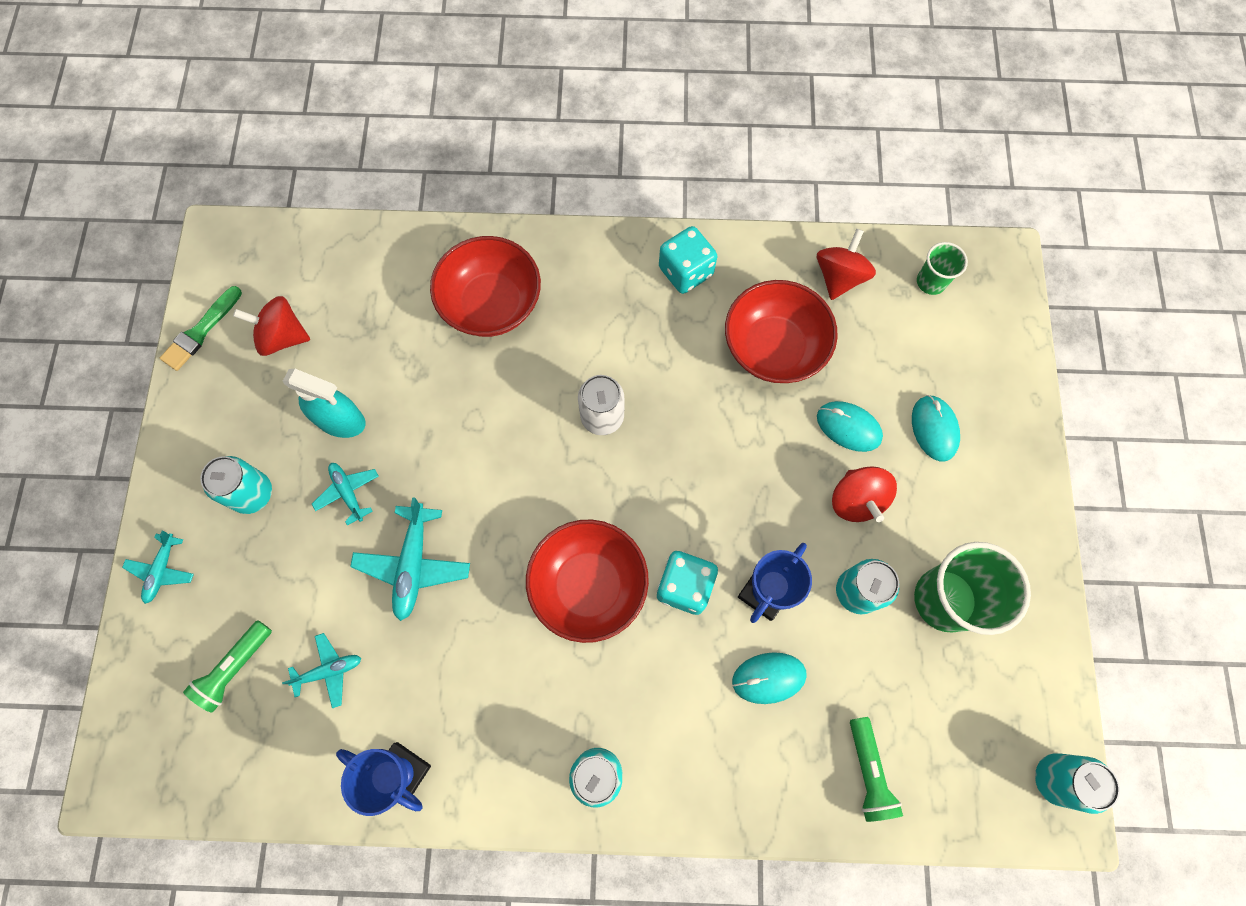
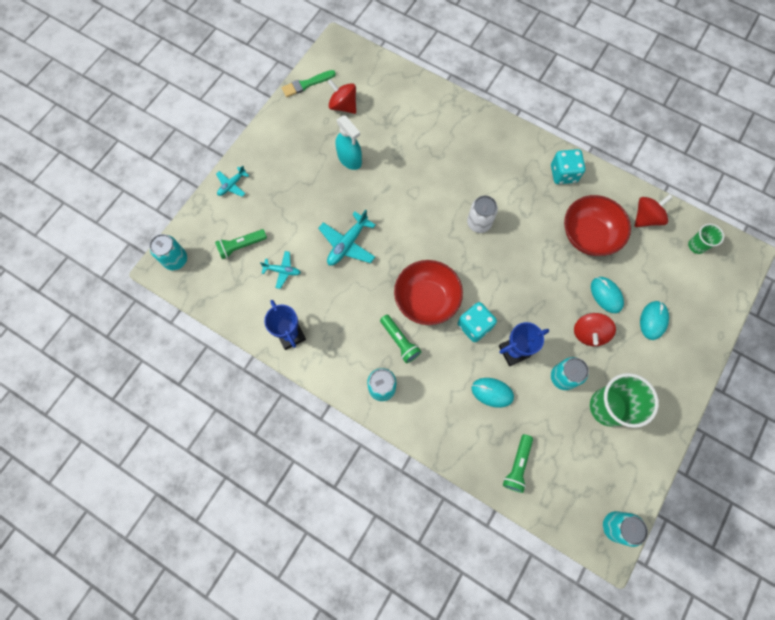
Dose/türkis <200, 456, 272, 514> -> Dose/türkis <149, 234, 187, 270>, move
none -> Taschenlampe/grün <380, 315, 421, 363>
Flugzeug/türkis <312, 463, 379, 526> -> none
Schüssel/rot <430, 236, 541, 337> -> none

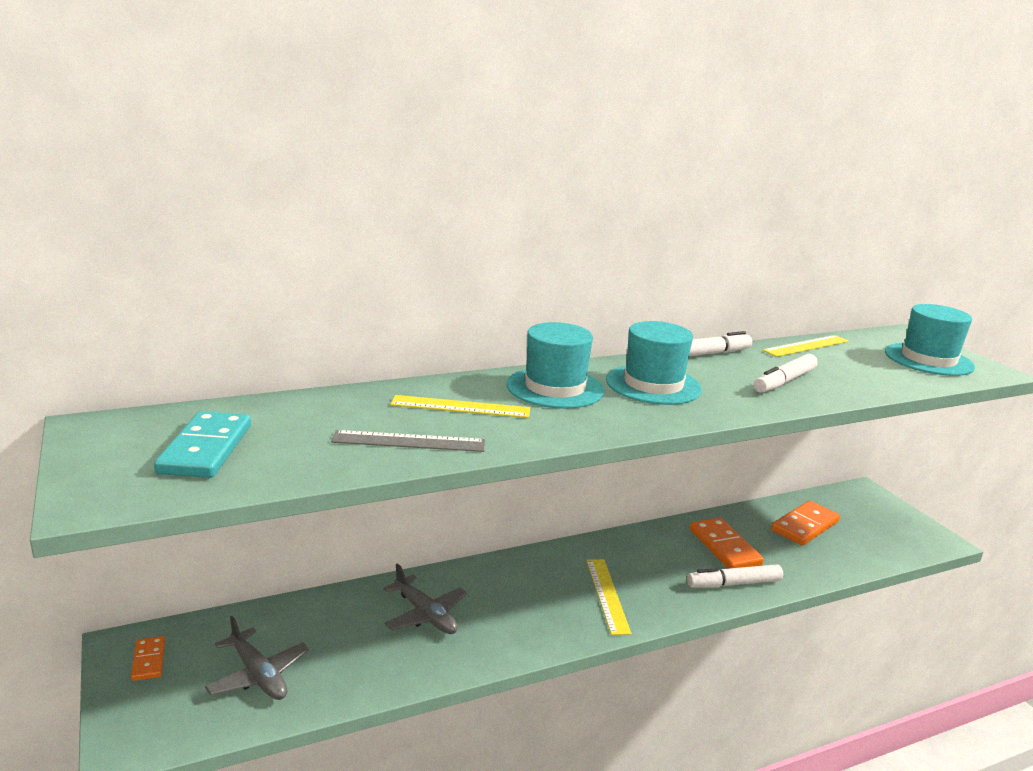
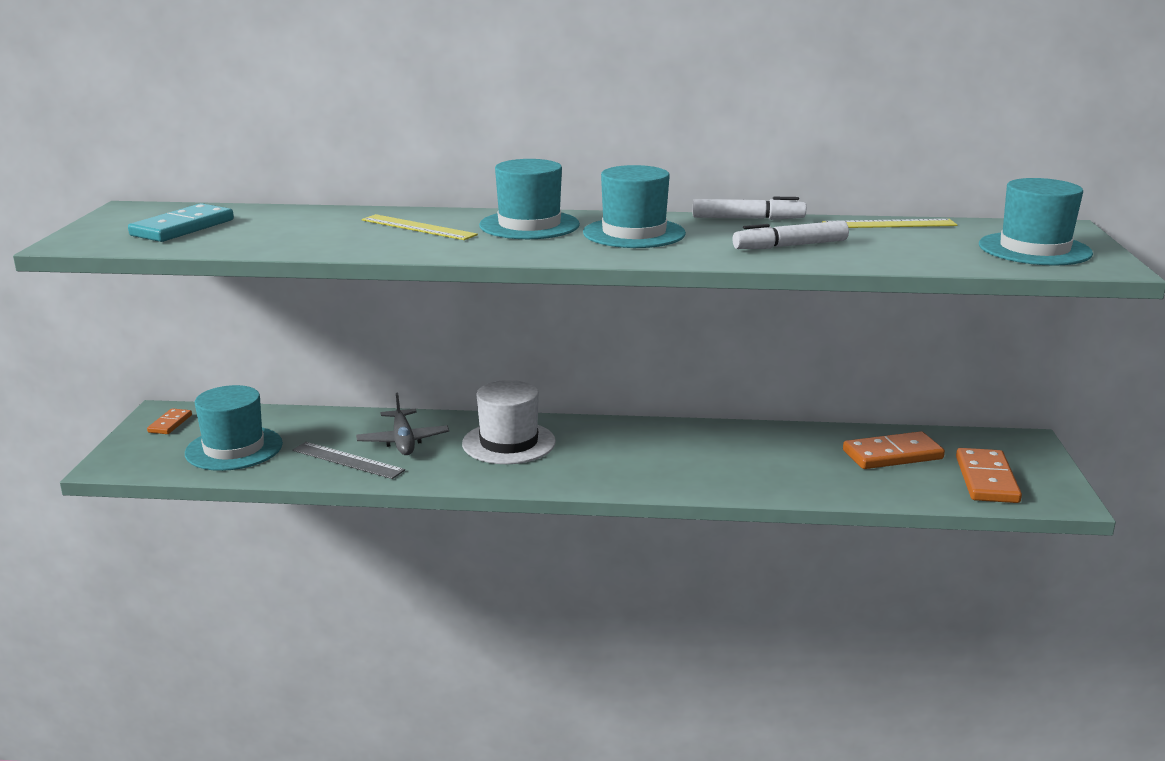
Flugzeug/grau <205, 616, 309, 700> -> Hut/türkis <185, 385, 283, 471>
Lineal/grau <331, 430, 485, 452> -> Lineal/grau <292, 442, 405, 479>, move
none -> Hut/weiß <462, 380, 556, 464>
Dominostein/orange <690, 518, 764, 569> -> Dominostein/orange <956, 448, 1022, 503>, move
Lineal/gelb <586, 559, 631, 635> -> none
Filzstift/weiß <687, 564, 783, 588> -> none

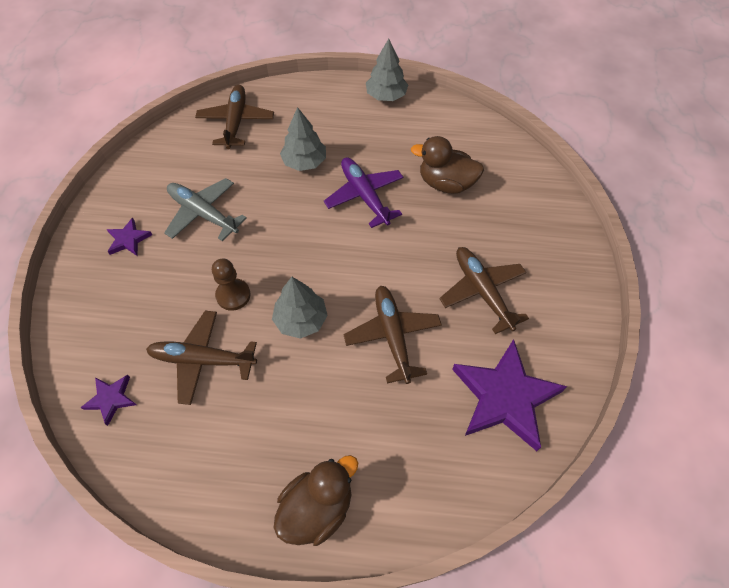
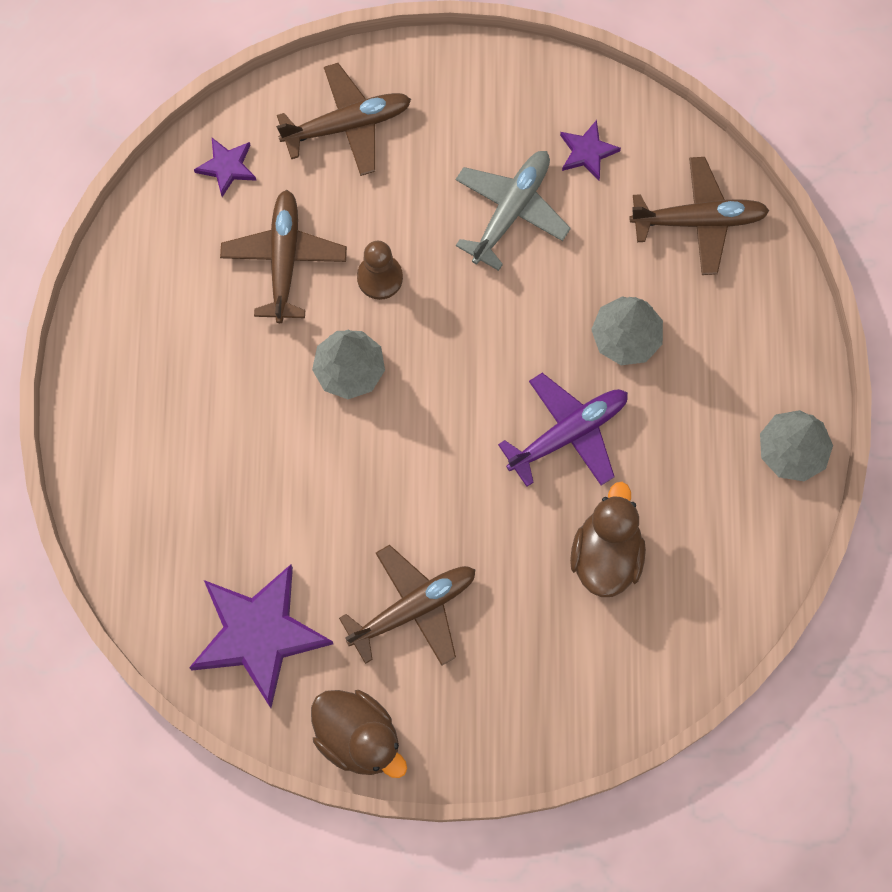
Flugzeug/braun <343, 286, 442, 384> -> Flugzeug/braun <276, 63, 411, 176>, move
Ente/braun <274, 455, 358, 546> -> Ente/braun <311, 690, 407, 778>, move
Stern/lila <107, 218, 152, 256> -> Stern/lila <560, 120, 621, 180>, move

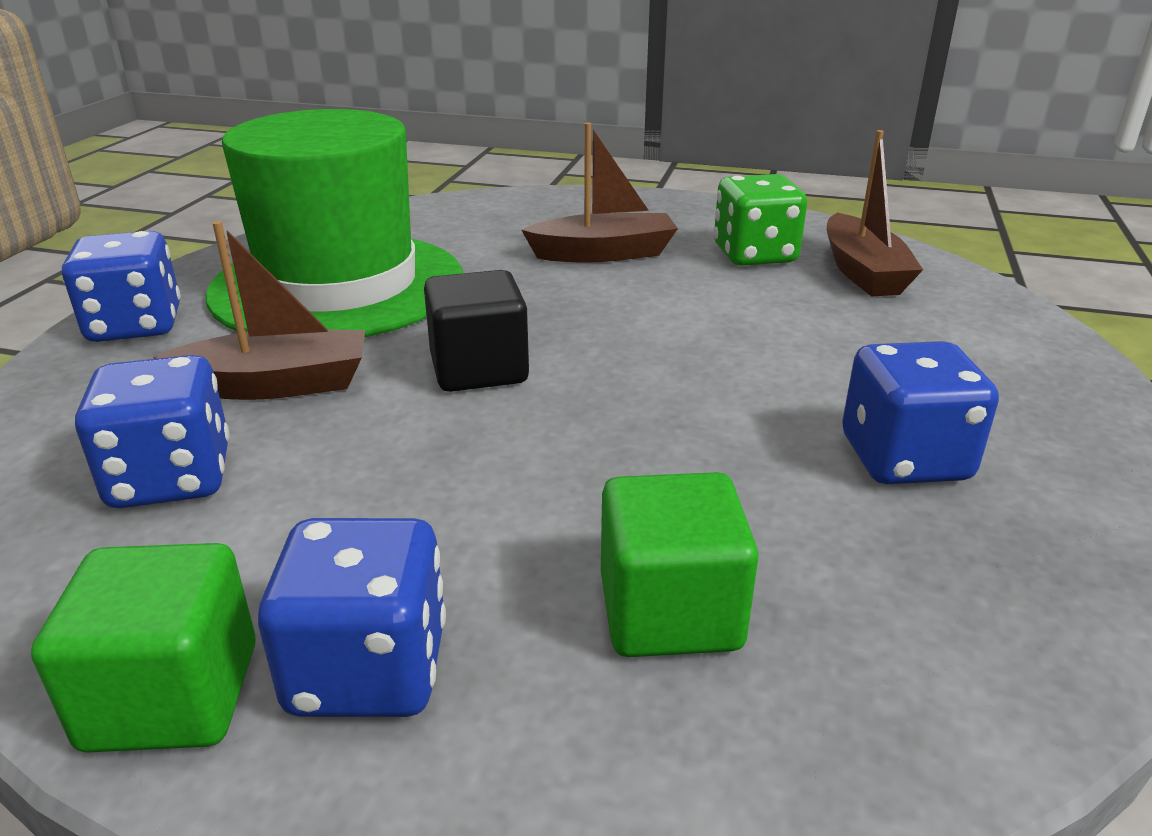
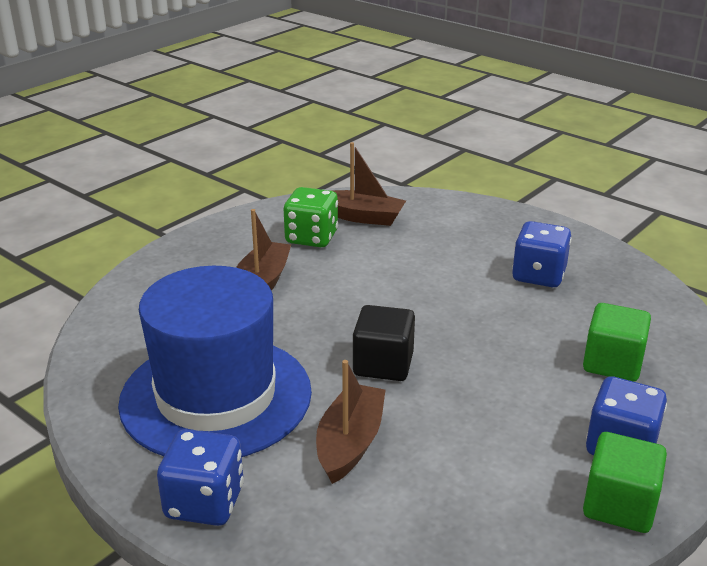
Hut/grün <206, 109, 463, 337> -> Hut/blau <118, 266, 312, 457>
Spielwürfel/blau <75, 355, 229, 508> -> none

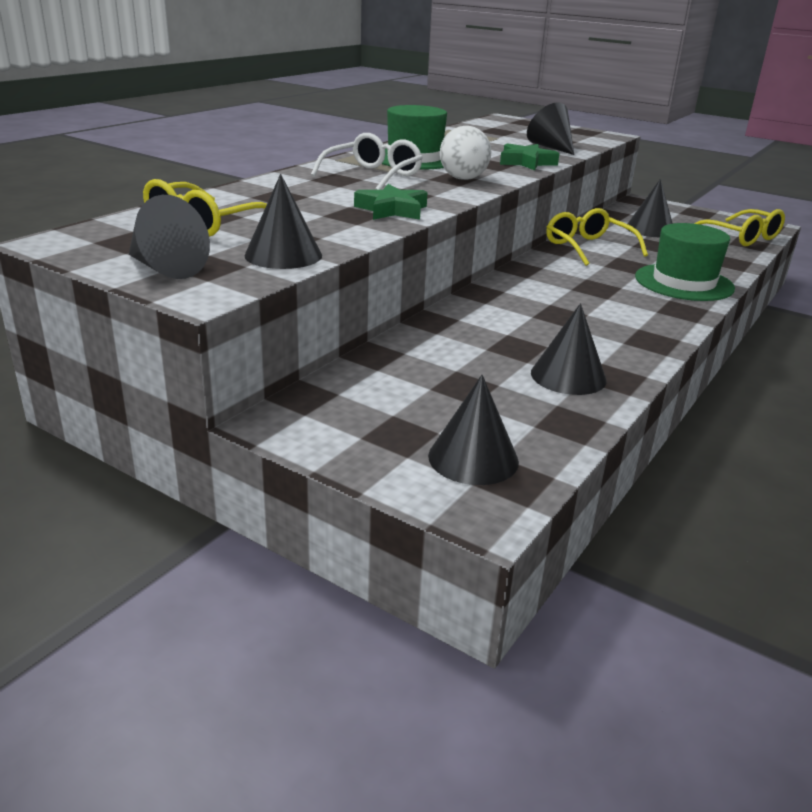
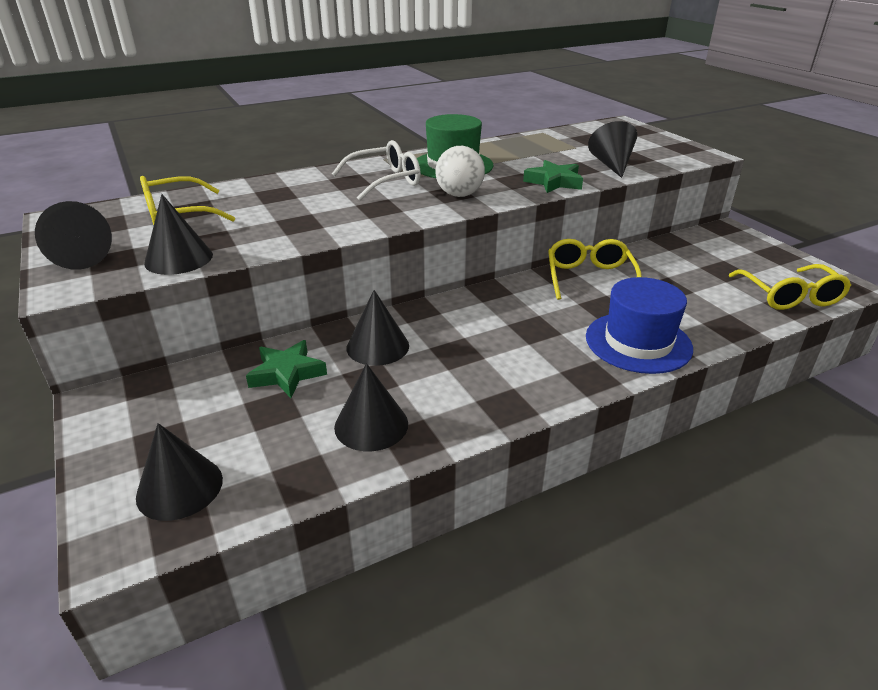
Stern/grün <354, 184, 428, 220> -> Stern/grün <246, 340, 327, 398>, move
Kegel/schwarz <627, 179, 673, 237> -> Kegel/schwarz <347, 290, 409, 366>, move
Hut/grün <635, 223, 735, 301> -> Hut/blau <586, 277, 693, 374>

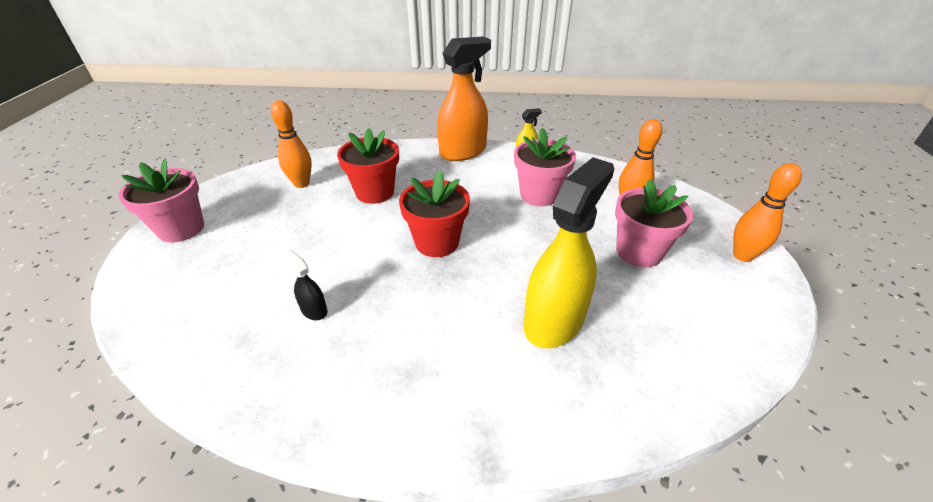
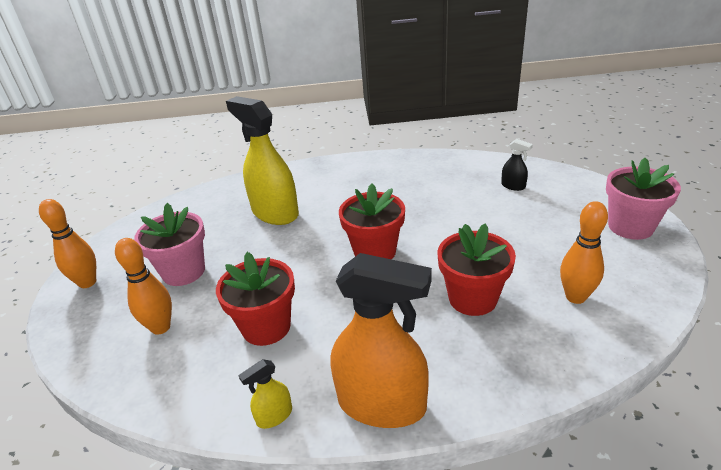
Blumentopf/rosa <514, 128, 576, 206> -> Blumentopf/rot <216, 252, 295, 346>
Sprühflasche/gelb <524, 157, 614, 349> -> Sprühflasche/gelb <226, 96, 299, 225>, 105 degrees clockwise
Sprühflasche/orange <437, 36, 491, 161> -> Sprühflasche/orange <331, 253, 432, 428>, 120 degrees counterclockwise
Sprühflasche/schwarz <283, 250, 327, 320> -> Sprühflasche/schwarz <501, 139, 533, 191>, move

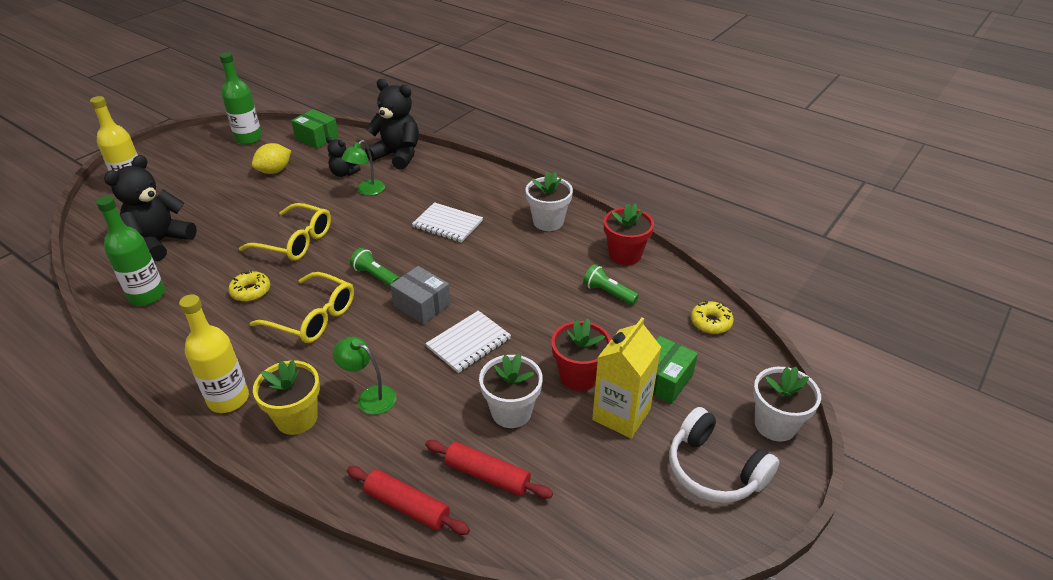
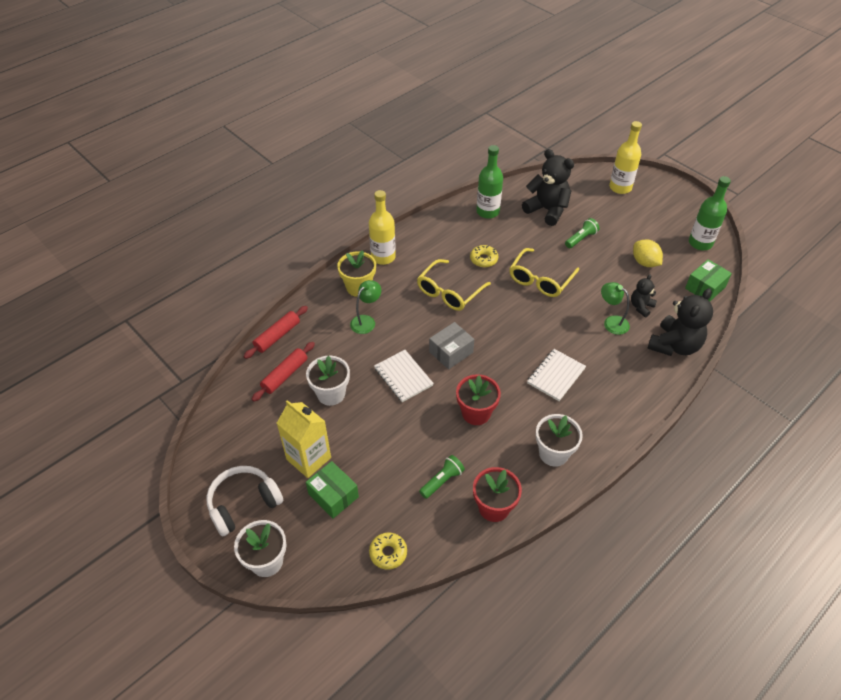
Blumentopf/rot <551, 319, 611, 391> -> Blumentopf/rot <456, 374, 501, 425>, move
Taschenlampe/grün <350, 248, 399, 286> -> Taschenlampe/grün <565, 218, 600, 248>, move

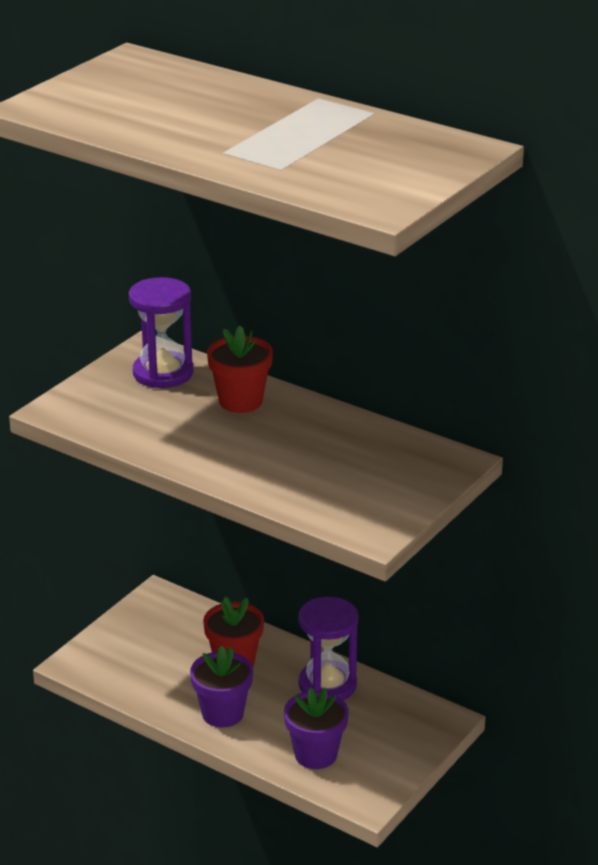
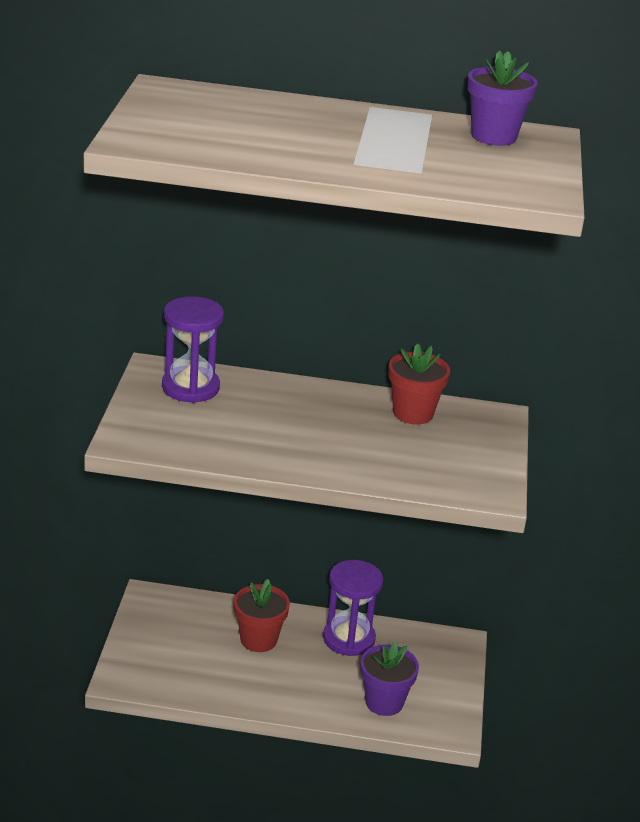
Blumentopf/rot <207, 326, 273, 413> -> Blumentopf/rot <388, 343, 450, 424>, move
Blumentopf/lila <190, 646, 253, 727> -> Blumentopf/lila <467, 50, 538, 146>, move

